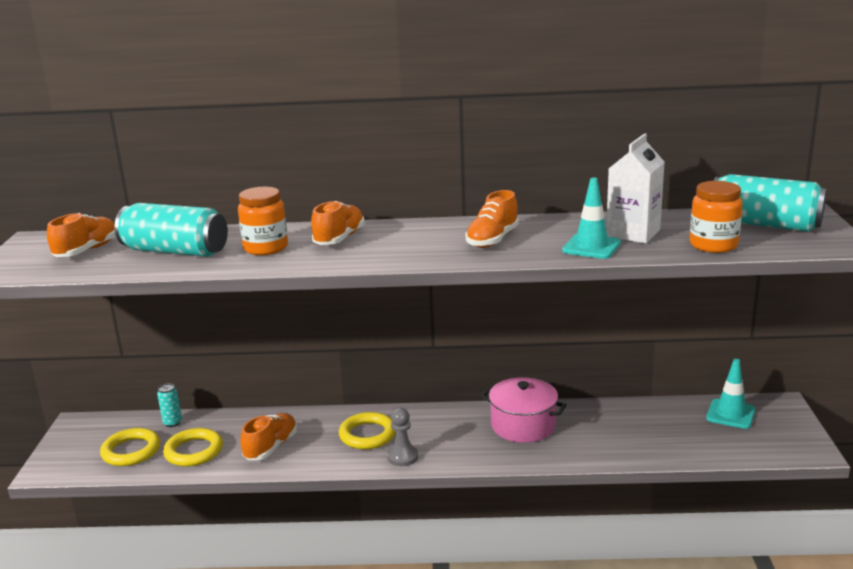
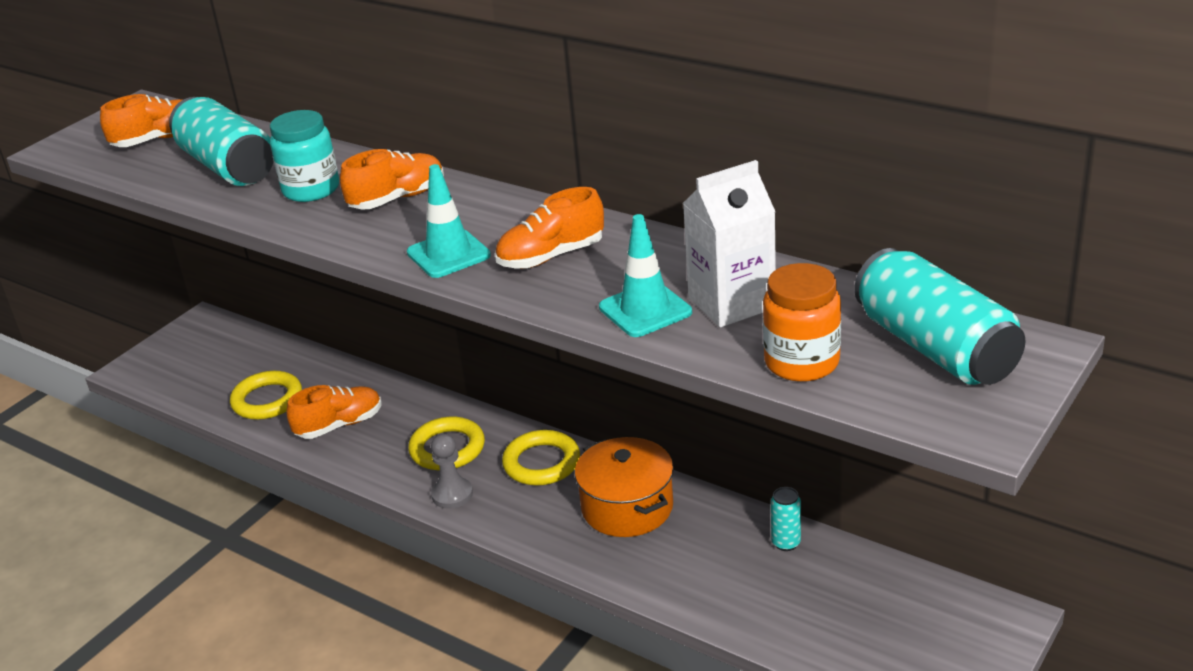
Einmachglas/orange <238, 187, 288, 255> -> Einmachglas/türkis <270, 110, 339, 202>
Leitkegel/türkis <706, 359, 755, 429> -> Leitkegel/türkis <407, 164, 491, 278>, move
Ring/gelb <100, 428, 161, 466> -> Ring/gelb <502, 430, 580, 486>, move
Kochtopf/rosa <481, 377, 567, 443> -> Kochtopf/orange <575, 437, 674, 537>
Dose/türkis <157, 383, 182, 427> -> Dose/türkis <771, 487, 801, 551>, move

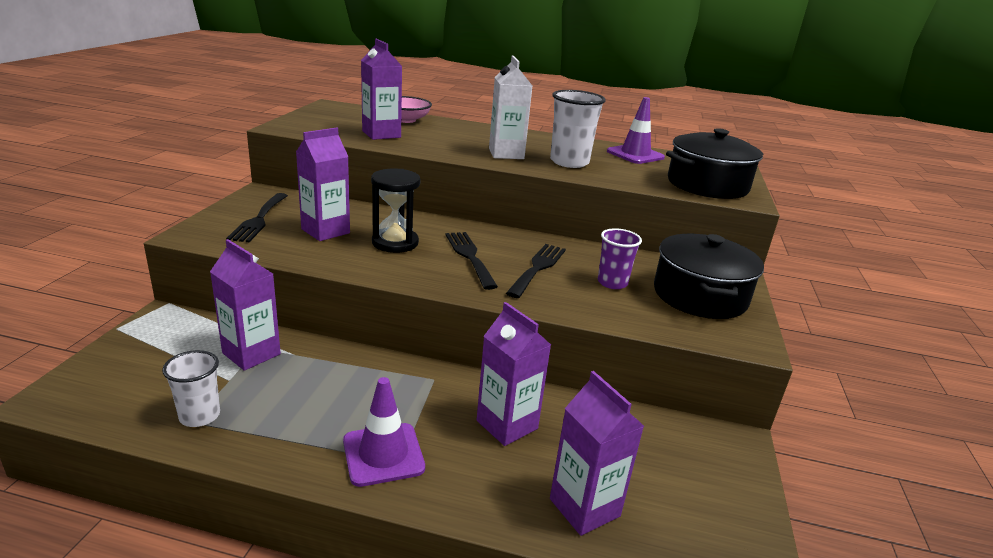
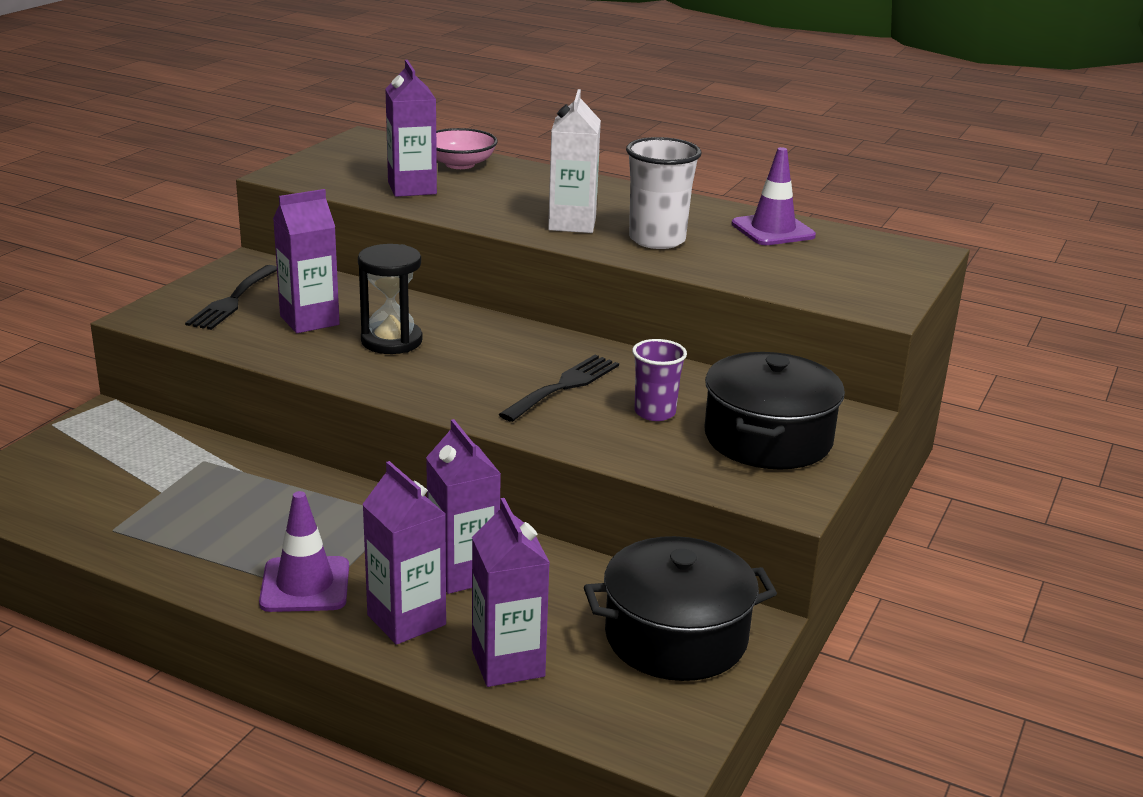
Getränkekarton/lila <210, 239, 281, 371> -> Getränkekarton/lila <362, 461, 446, 645>, move
Kochtopf/schwarz <666, 128, 763, 199> -> Kochtopf/schwarz <584, 536, 777, 681>, move
Becher/weiß <162, 350, 220, 427> -> none
Gabel/schwarz <446, 232, 498, 290> -> none

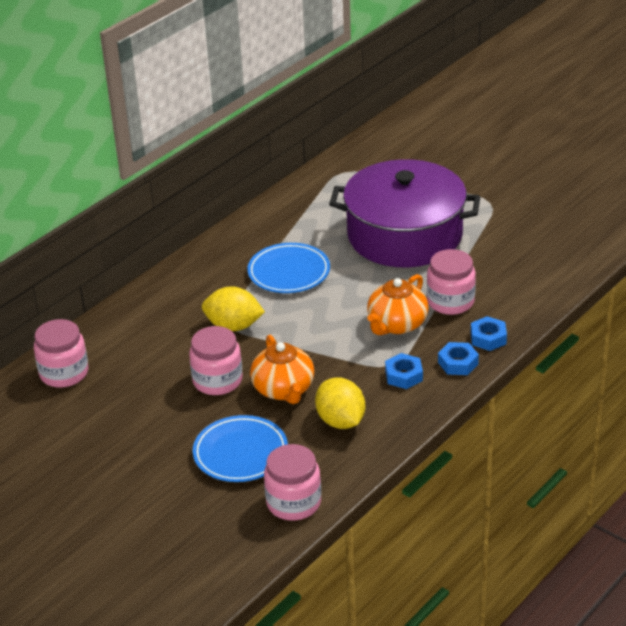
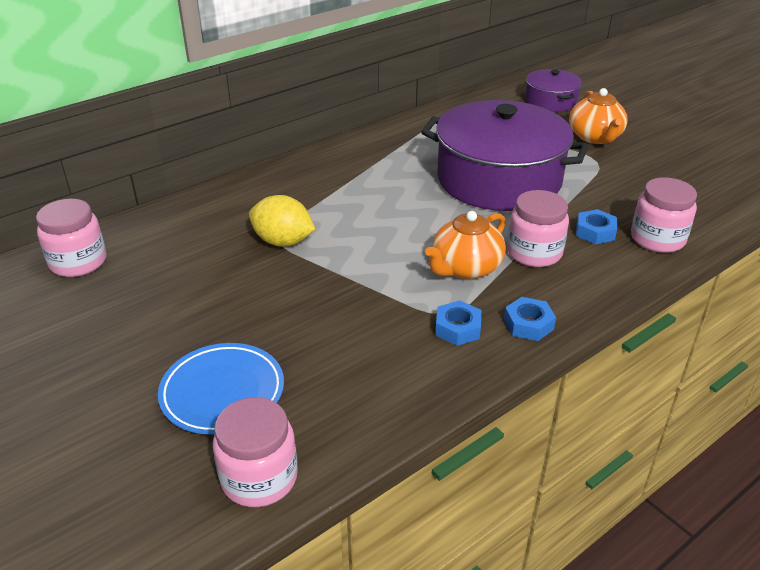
none -> Kochtopf/lila <525, 69, 582, 112>
Teekanne/orange <250, 335, 314, 404> -> Teekanne/orange <569, 88, 628, 144>, move
Sechskantmutter/blau <471, 316, 507, 351> -> Sechskantmutter/blau <576, 209, 617, 244>, move
Einmachglas/rosa <189, 326, 243, 395> -> Einmachglas/rosa <631, 177, 697, 253>, move
Teller/blau <247, 243, 330, 293> -> none
Zitrone/gelb <315, 378, 365, 429> -> none

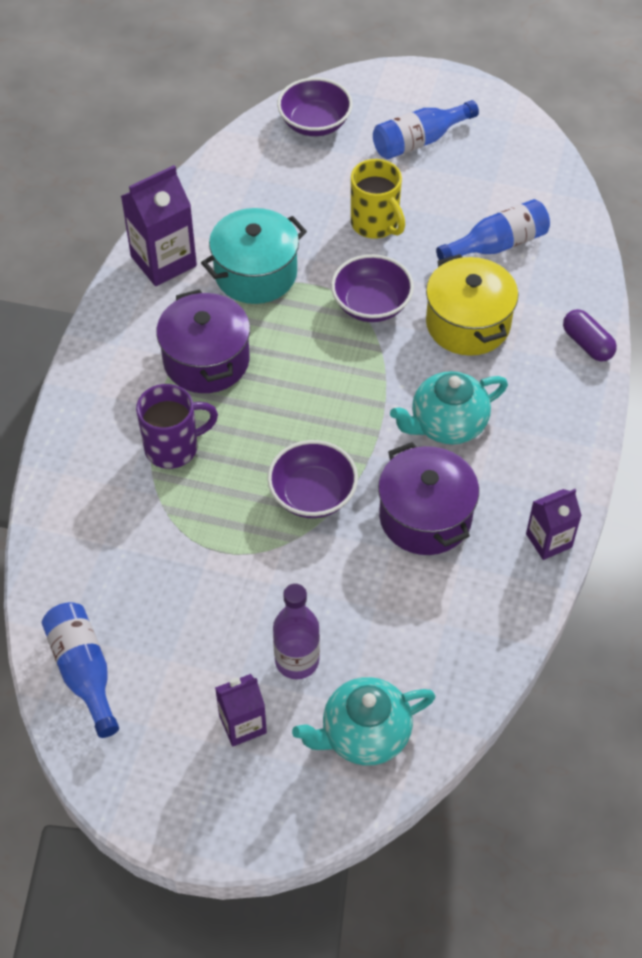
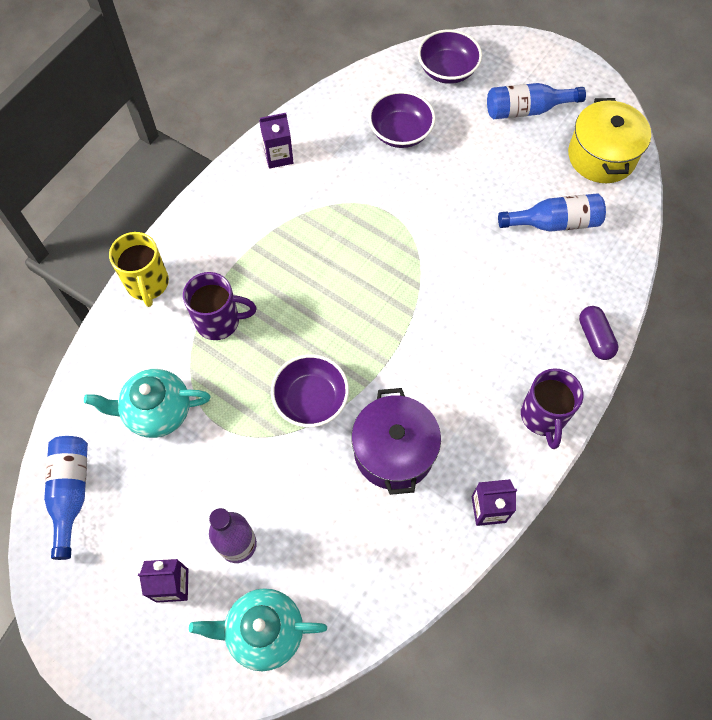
Teekanne/türkis <390, 371, 508, 445> -> Teekanne/türkis <84, 369, 210, 438>, move
Tasse/gelb <351, 159, 405, 239> -> Tasse/gelb <109, 232, 169, 307>, move
Getränkekarton/lila <121, 165, 197, 286> -> Getränkekarton/lila <259, 113, 294, 169>, x0.62
Schüssel/lila <331, 254, 414, 322> -> Schüssel/lila <368, 91, 436, 148>, move
none -> Tasse/lila <521, 368, 583, 449>
Kochtopf/gelb <426, 254, 518, 356> -> Kochtopf/gelb <568, 98, 651, 183>, move
Kochtopf/lila <156, 289, 250, 393> -> none
Kochtopf/türkis <201, 208, 307, 304> -> none

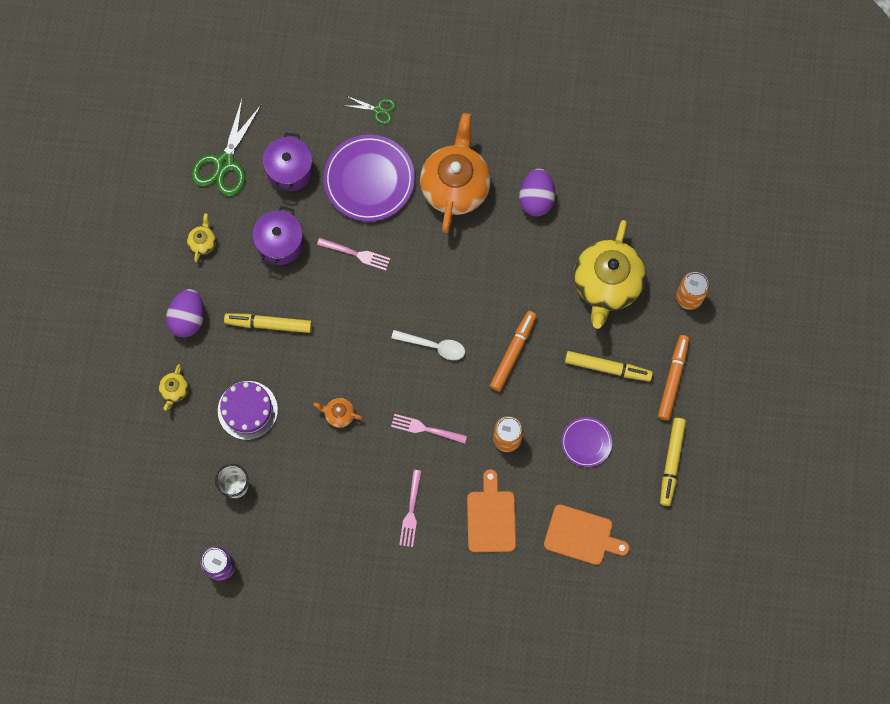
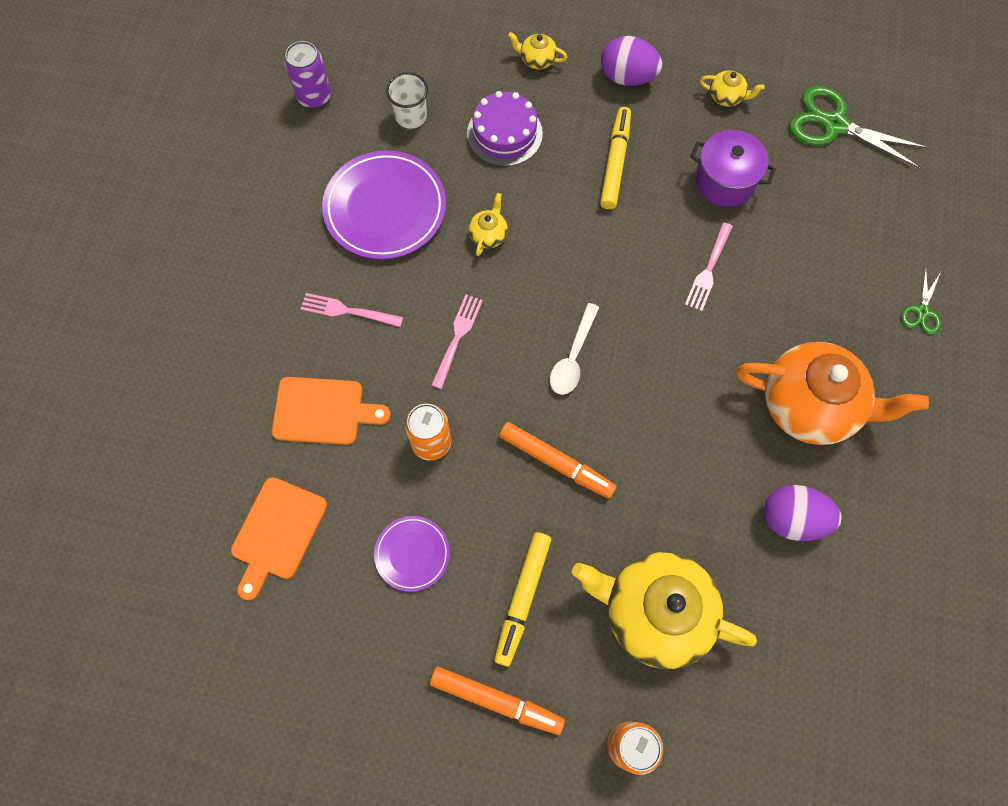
Teller/lila <323, 134, 415, 221> -> Teller/lila <322, 150, 446, 259>, move
Teekanne/orange <313, 398, 363, 428> -> Teekanne/gelb <469, 193, 508, 256>
Kochtopf/lila <263, 132, 313, 192> -> none
Filzstift/gelb <660, 418, 686, 506> -> none

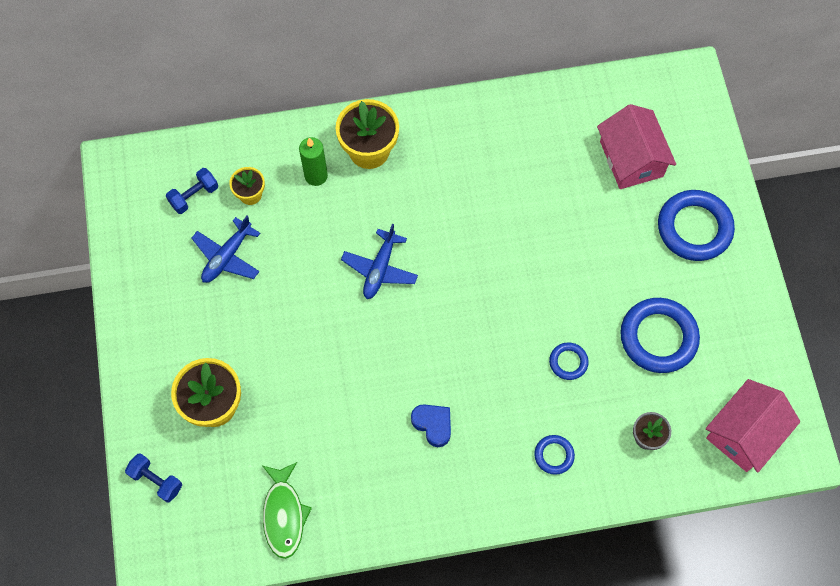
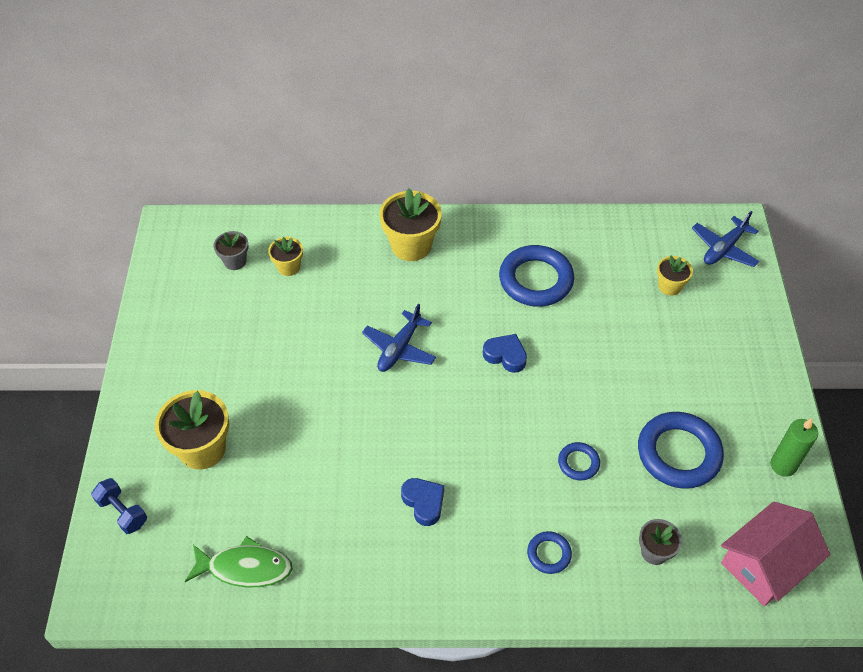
Fisch/grün <263, 462, 312, 559> -> Fisch/grün <185, 536, 293, 587>, 90 degrees counterclockwise
Hantel/blau <166, 168, 218, 214> -> Blumentopf/grau <214, 231, 248, 270>
none -> Herz/blau <483, 334, 527, 373>
Ring/blau <658, 190, 735, 261> -> Ring/blau <499, 245, 574, 307>, move
Haus/rosa <597, 104, 676, 189> -> Blumentopf/gelb <657, 256, 693, 296>
Flugzeug/blau <191, 216, 260, 283> -> Flugzeug/blau <692, 211, 760, 267>, move
Kerze/grün <299, 137, 328, 186> -> Kerze/grün <770, 418, 818, 477>, move

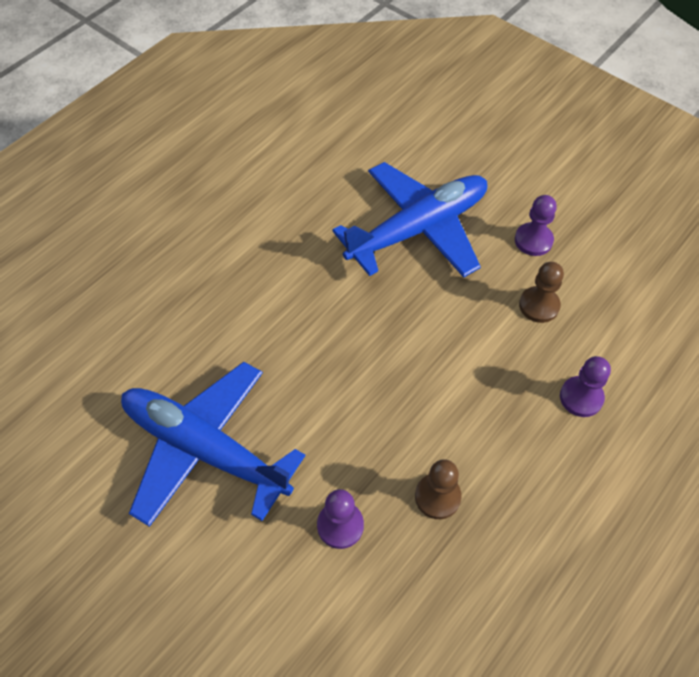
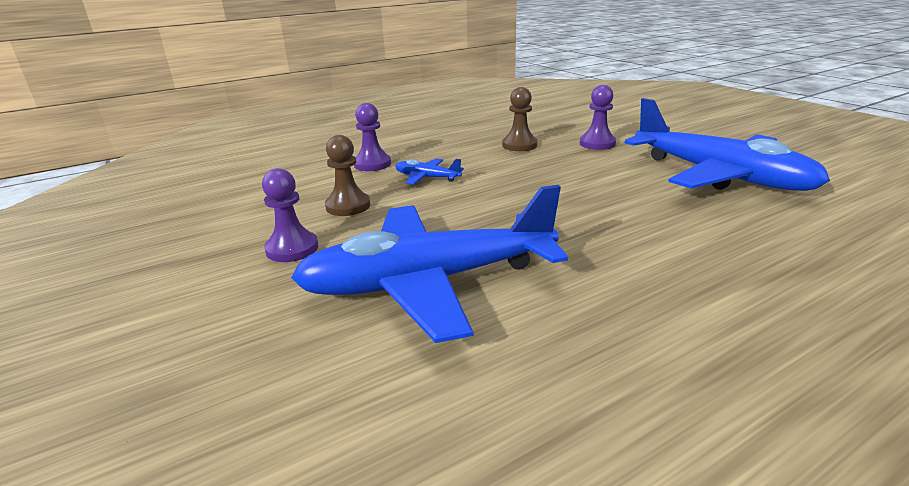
none -> Flugzeug/blau <395, 159, 464, 185>

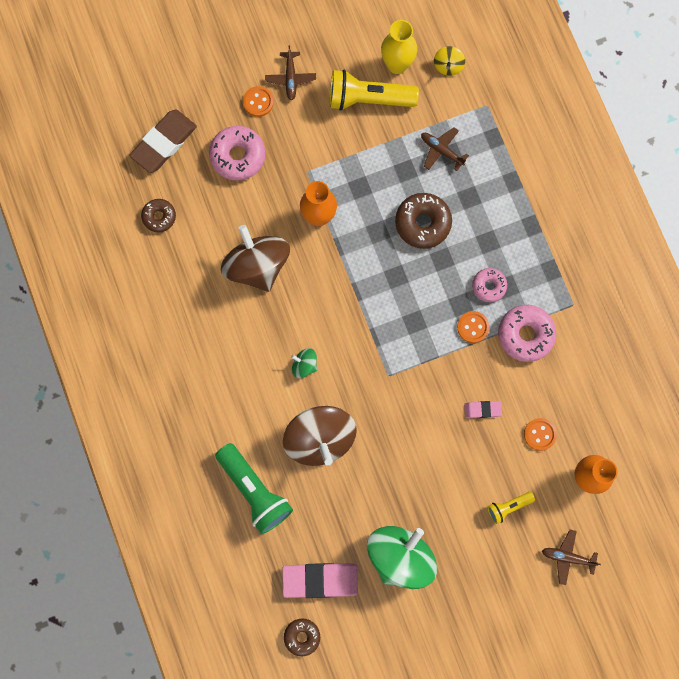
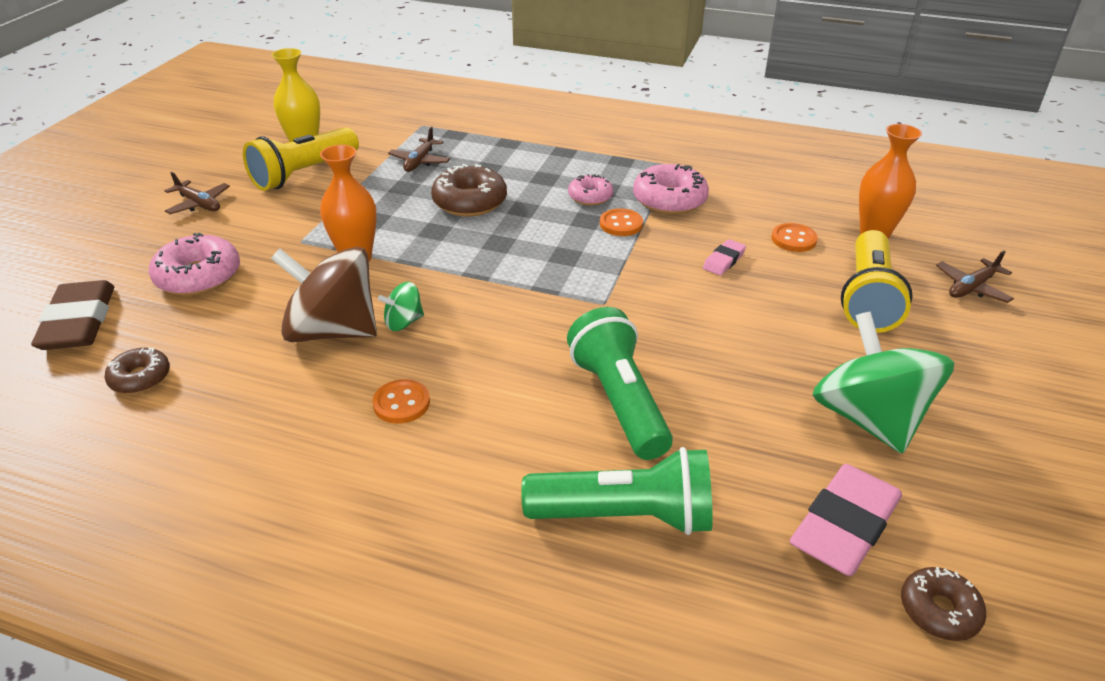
Knopf/orange <243, 86, 274, 117> -> Knopf/orange <372, 379, 430, 424>, move
Kreisel/grün <291, 348, 317, 378> -> Kreisel/grün <378, 282, 424, 331>, move
Flugzeug/braun <421, 127, 469, 171> -> Flugzeug/braun <388, 127, 450, 172>, 60 degrees counterclockwise
Kreisel/braun <283, 406, 357, 466> -> Taschenlampe/grün <567, 307, 673, 460>
Taschenlampe/gelb <487, 492, 535, 524> -> Taschenlampe/gelb <841, 230, 912, 333>, x1.99
Kreisel/gelb <434, 46, 465, 76> -> none

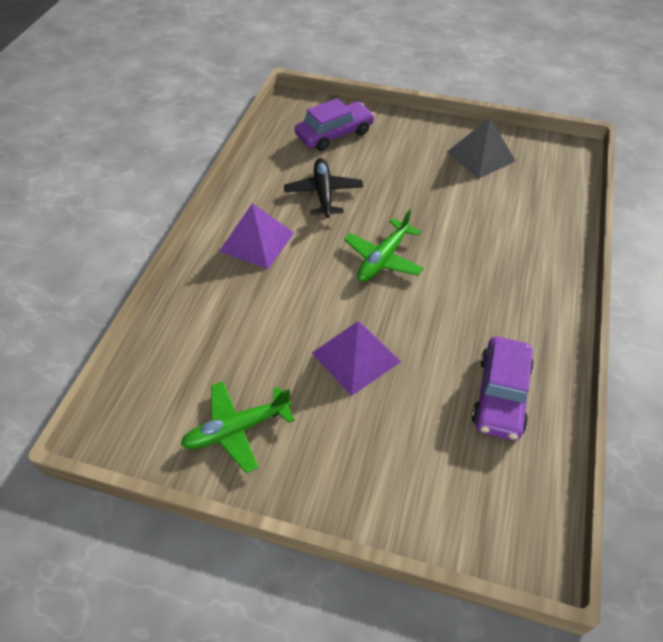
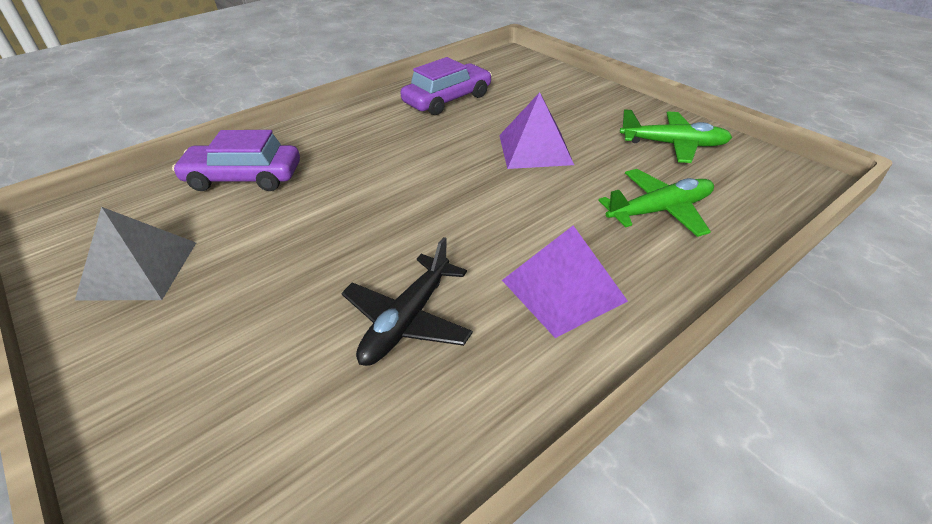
Auto/lila <295, 98, 375, 151> -> Auto/lila <172, 130, 300, 191>, move
Flugzeug/grün <344, 209, 424, 282> -> Flugzeug/grün <598, 169, 714, 237>, move

